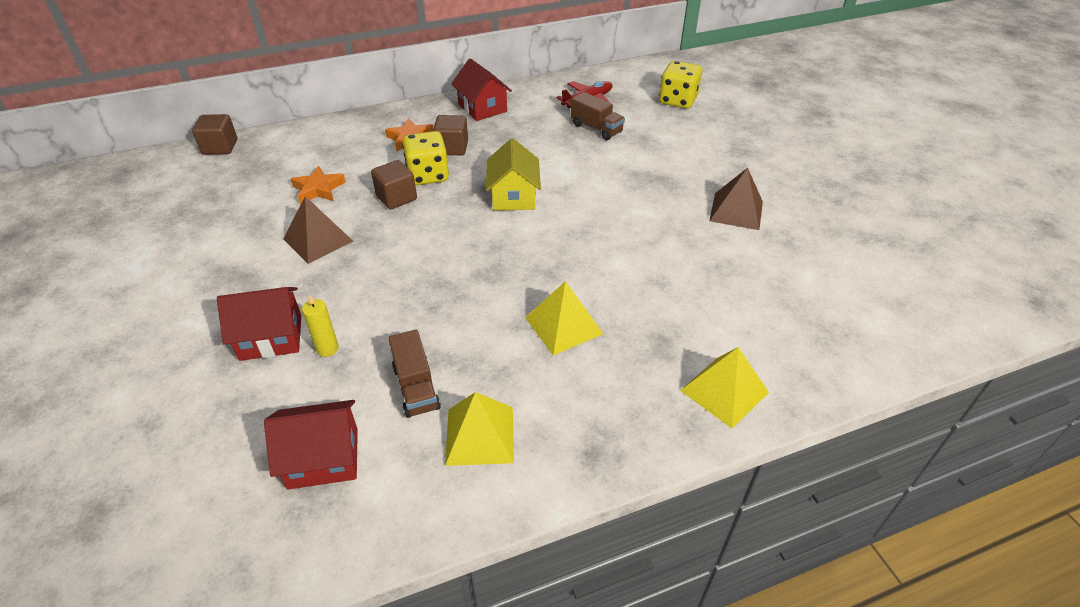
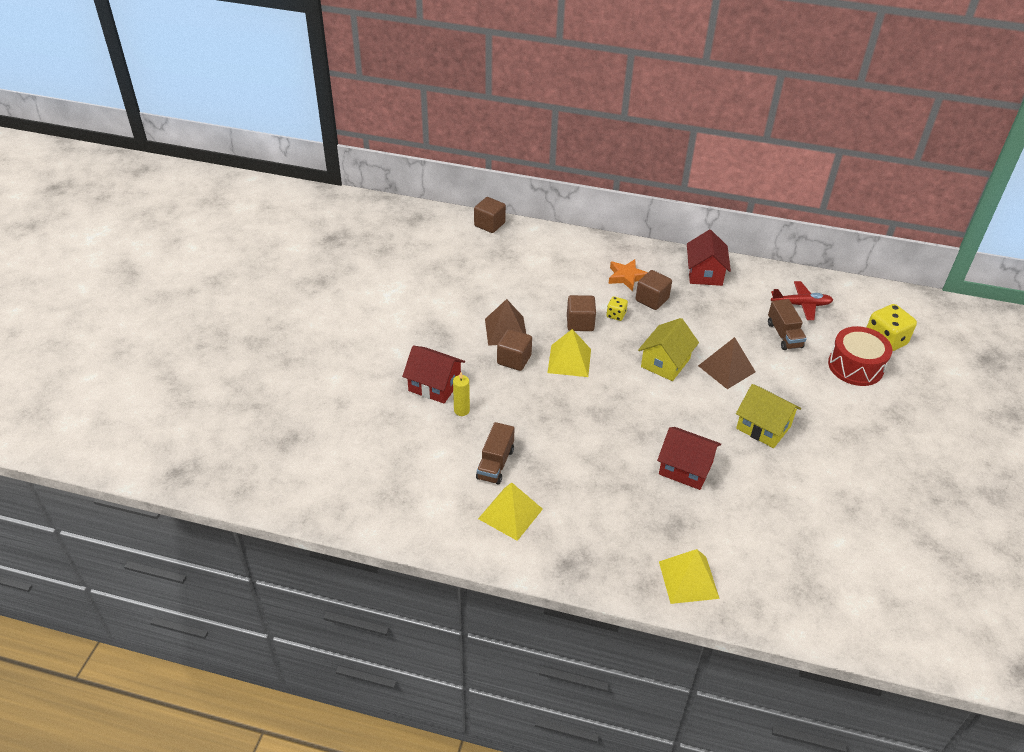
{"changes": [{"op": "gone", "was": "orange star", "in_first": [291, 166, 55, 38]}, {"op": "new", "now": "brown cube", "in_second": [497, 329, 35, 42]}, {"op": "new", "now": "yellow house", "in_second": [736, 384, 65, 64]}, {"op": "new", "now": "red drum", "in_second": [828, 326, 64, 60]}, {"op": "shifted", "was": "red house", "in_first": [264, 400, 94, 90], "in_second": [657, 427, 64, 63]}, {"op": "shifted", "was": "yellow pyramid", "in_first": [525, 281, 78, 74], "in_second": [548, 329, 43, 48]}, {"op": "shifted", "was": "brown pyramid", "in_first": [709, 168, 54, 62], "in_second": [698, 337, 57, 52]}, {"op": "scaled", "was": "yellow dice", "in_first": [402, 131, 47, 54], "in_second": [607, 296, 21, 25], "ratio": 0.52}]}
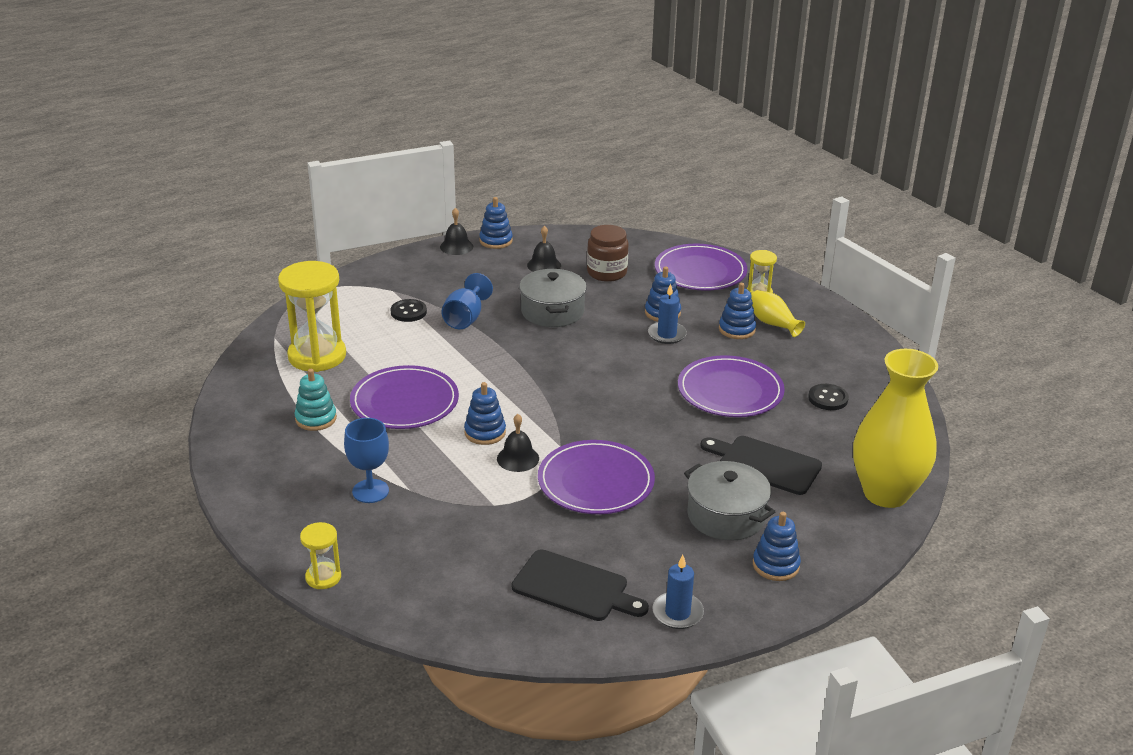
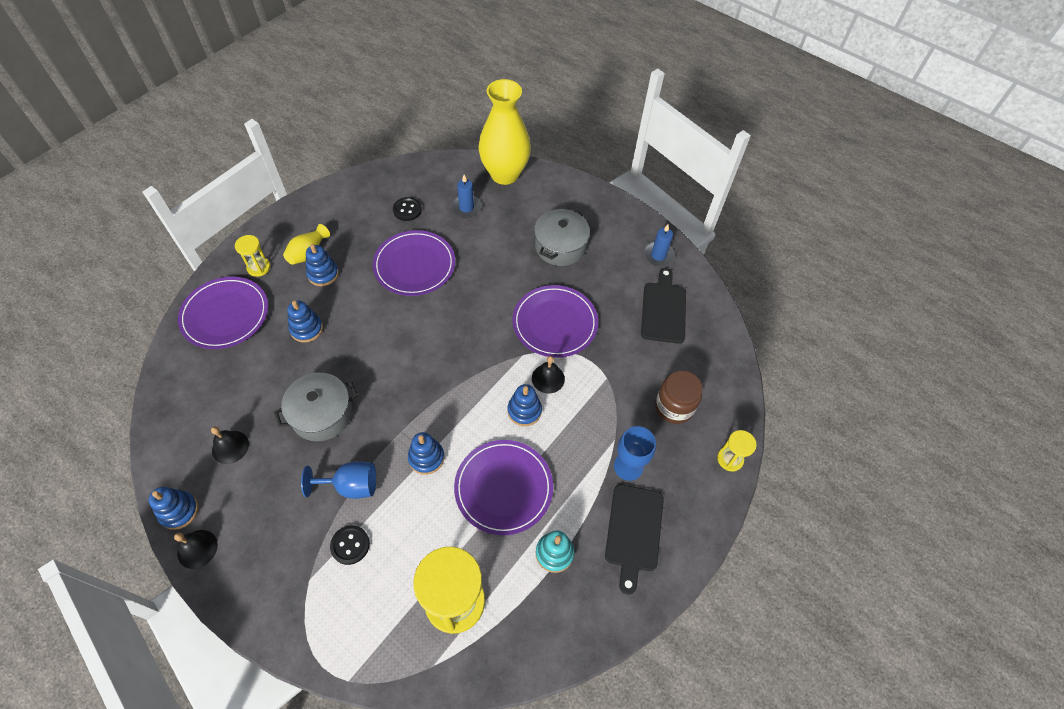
{"changes": [{"op": "shifted", "was": "brown jar", "in_first": [587, 225, 42, 57], "in_second": [655, 371, 47, 53]}, {"op": "shifted", "was": "blue candle", "in_first": [648, 284, 39, 60], "in_second": [451, 175, 31, 43]}, {"op": "shifted", "was": "black cutting board", "in_first": [700, 436, 122, 59], "in_second": [605, 484, 59, 111]}, {"op": "shifted", "was": "blue stacking toy", "in_first": [753, 512, 48, 69], "in_second": [408, 432, 37, 43]}]}
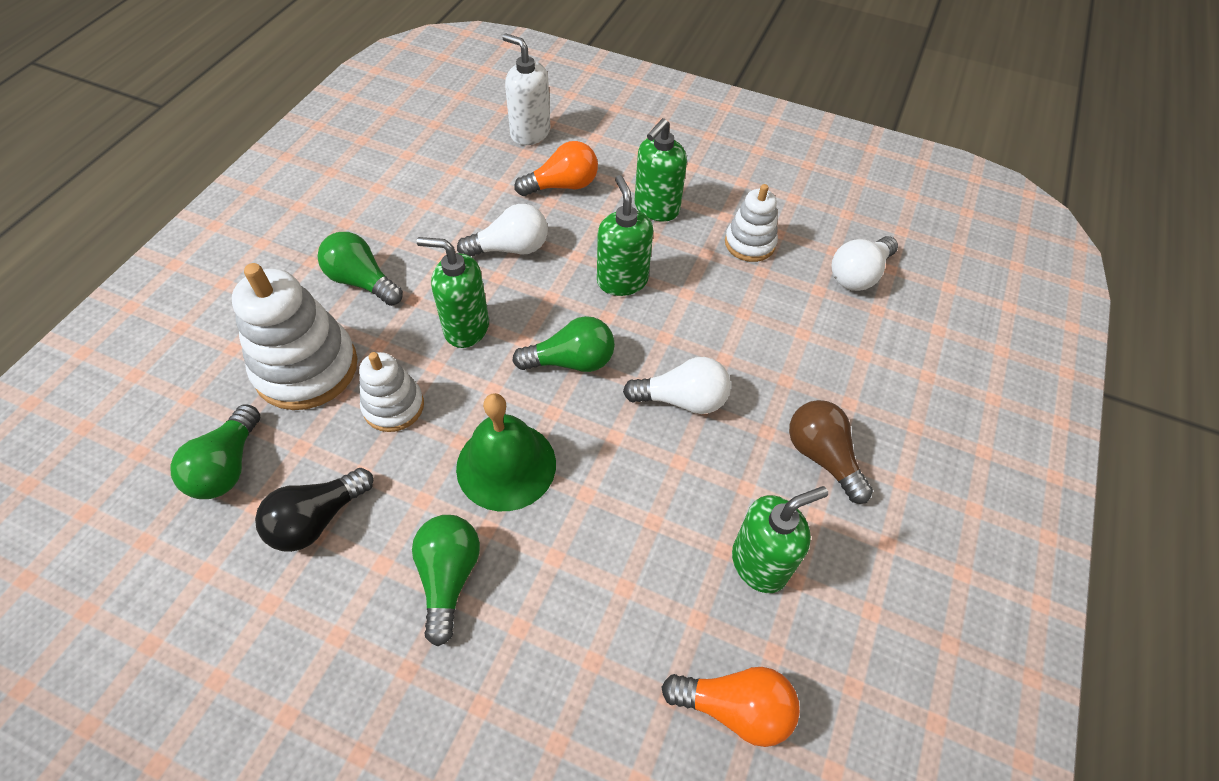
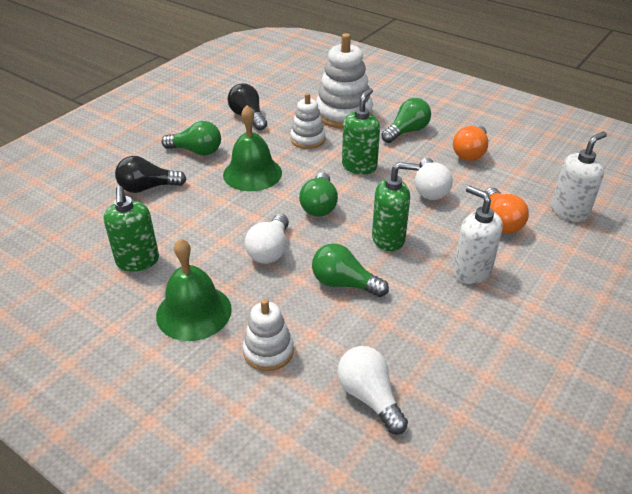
{"changes": [{"op": "new", "now": "black light bulb", "in_second": [115, 156, 71, 37]}, {"op": "shifted", "was": "green light bulb", "in_first": [170, 404, 90, 95], "in_second": [312, 243, 77, 54]}, {"op": "shifted", "was": "orange light bulb", "in_first": [661, 667, 139, 80], "in_second": [453, 125, 35, 36]}, {"op": "shifted", "was": "white stacking toy", "in_first": [725, 184, 53, 78], "in_second": [243, 299, 51, 72]}, {"op": "swapped", "was": "brown light bulb", "now": "green bell", "in_first": [789, 400, 84, 104], "in_second": [156, 238, 76, 103]}, {"op": "repainted", "was": "green soap dispenser", "now": "white soap dispenser", "in_first": [635, 118, 52, 104], "in_second": [453, 186, 50, 98]}]}
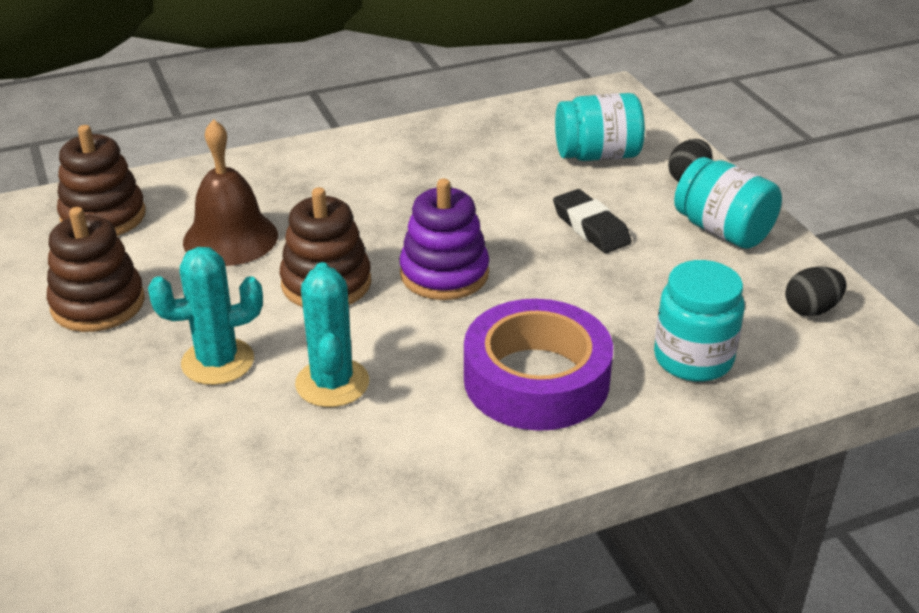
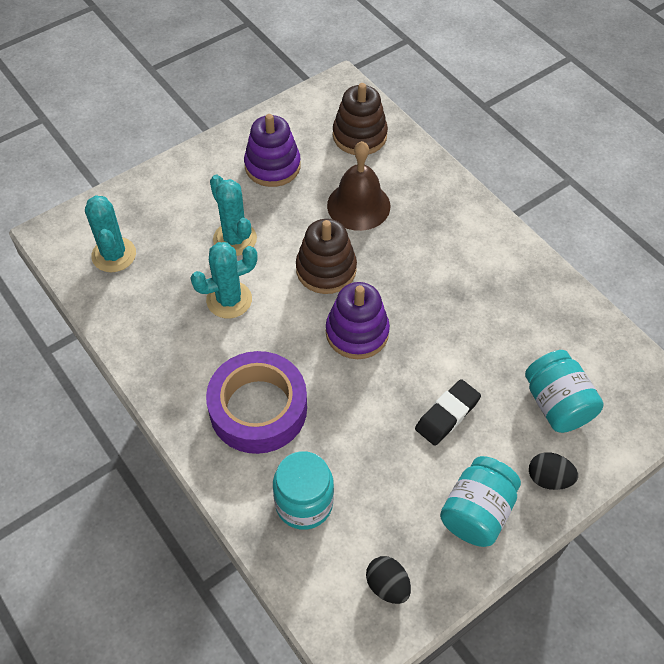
{"changes": [{"op": "new", "now": "turquoise cactus", "in_second": [85, 195, 51, 77]}, {"op": "repainted", "was": "brown stacking toy", "now": "purple stacking toy", "in_first": [47, 207, 98, 125], "in_second": [244, 114, 57, 73]}]}
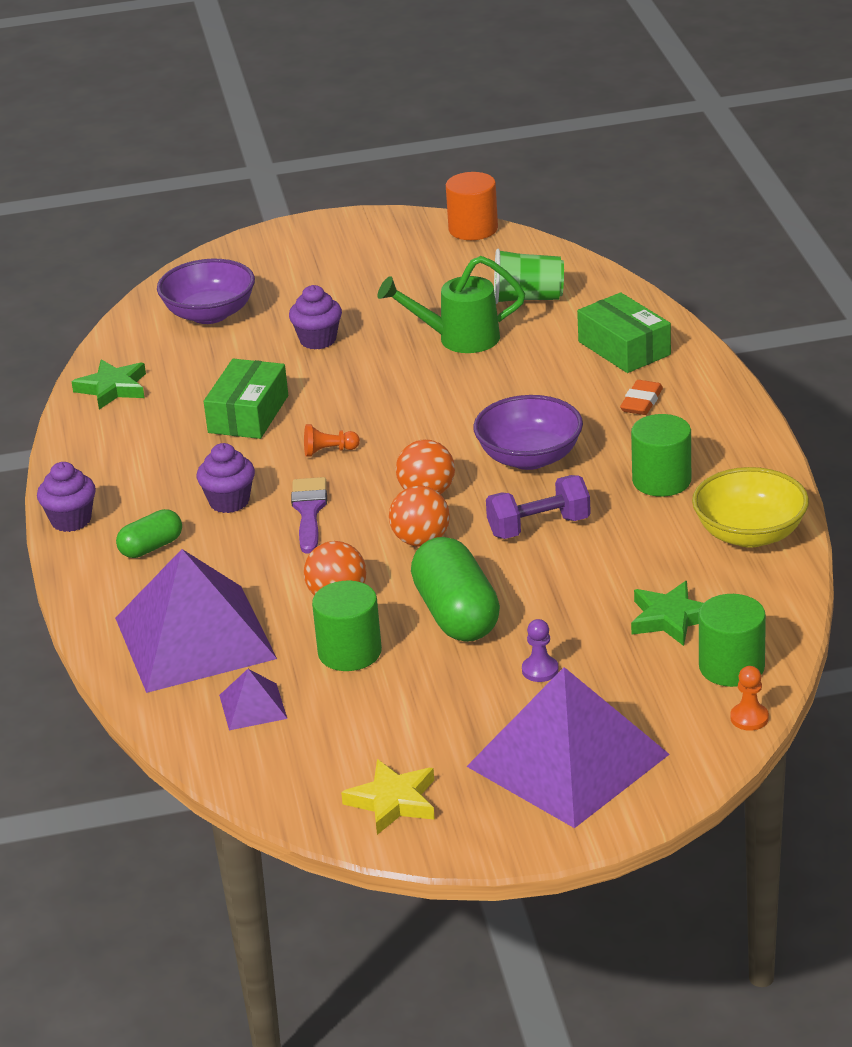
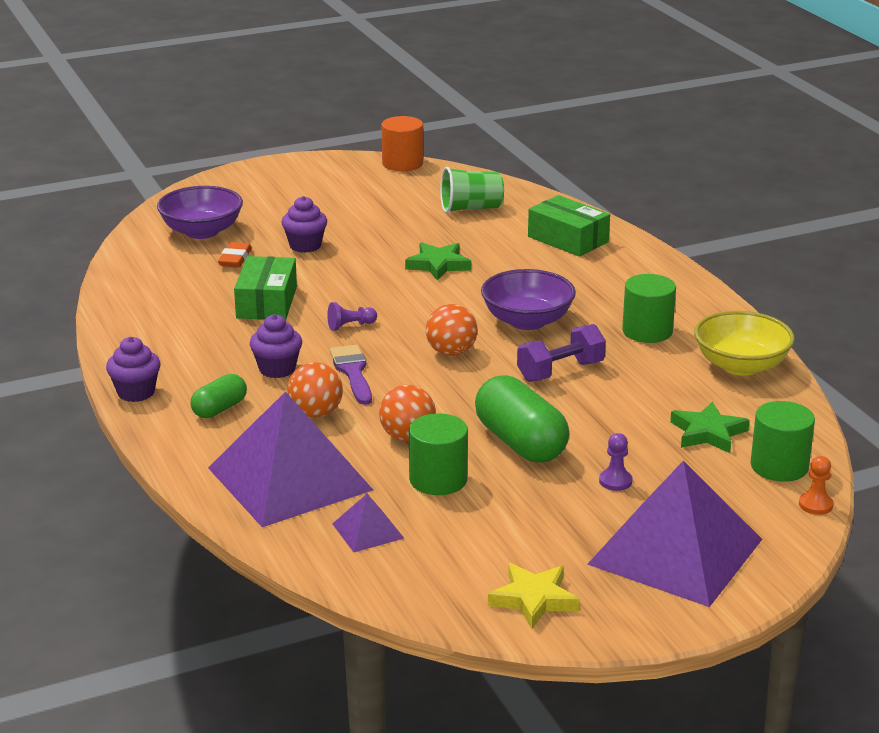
{"changes": [{"op": "gone", "was": "green watering can", "in_first": [377, 256, 148, 97]}, {"op": "shifted", "was": "green star", "in_first": [71, 359, 75, 51], "in_second": [405, 242, 66, 39]}, {"op": "shifted", "was": "orange ball", "in_first": [389, 486, 61, 61], "in_second": [287, 362, 56, 56]}, {"op": "shifted", "was": "orange eraser", "in_first": [620, 380, 43, 35], "in_second": [218, 242, 34, 26]}, {"op": "repainted", "was": "orange pawn", "now": "purple pawn", "in_first": [304, 424, 56, 33], "in_second": [327, 302, 50, 29]}]}
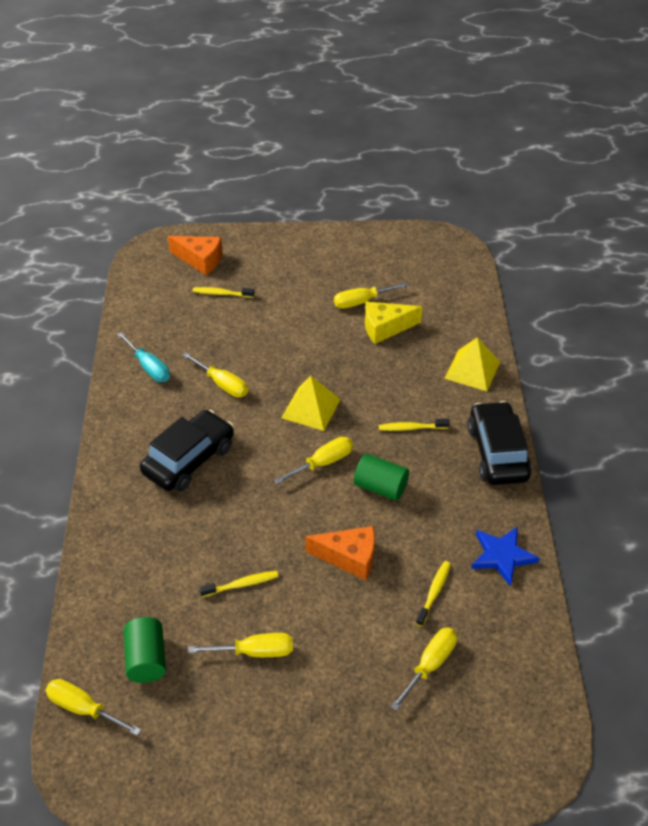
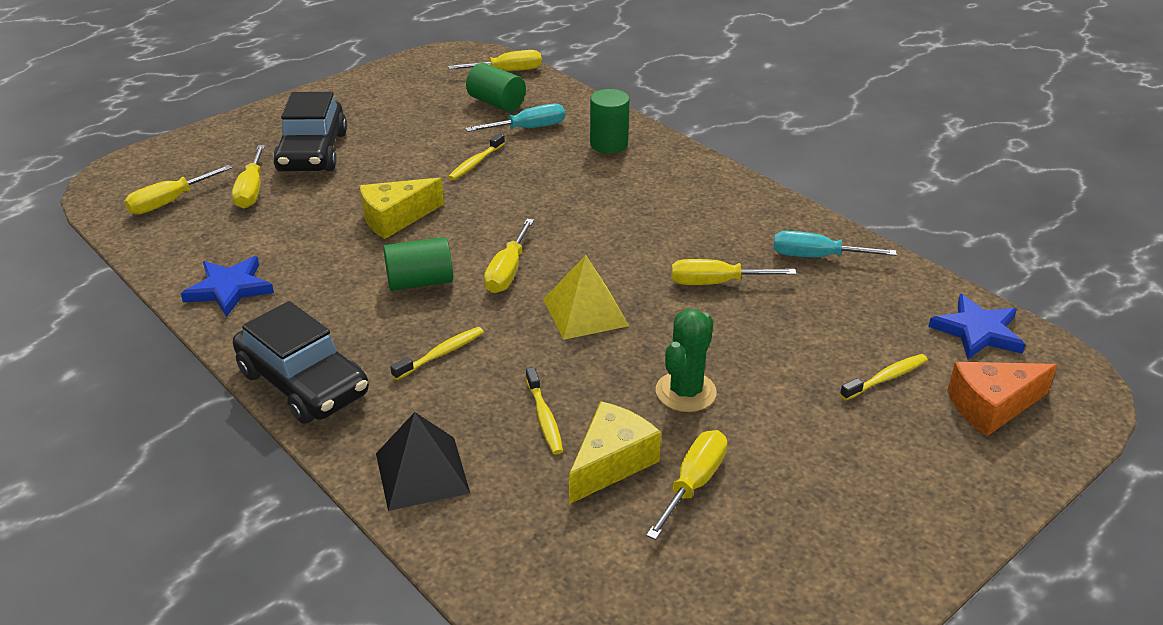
{"changes": [{"op": "new", "now": "turquoise screwdriver", "in_second": [466, 104, 99, 28]}, {"op": "new", "now": "green cylinder", "in_second": [590, 89, 40, 64]}, {"op": "new", "now": "green cactus", "in_second": [656, 309, 61, 103]}, {"op": "new", "now": "blue star", "in_second": [928, 294, 98, 65]}, {"op": "shifted", "was": "black car", "in_first": [140, 410, 94, 82], "in_second": [273, 92, 74, 79]}, {"op": "shifted", "was": "yellow screwdriver", "in_first": [188, 633, 105, 24], "in_second": [124, 165, 108, 50]}, {"op": "shifted", "was": "yellow toothbrush", "in_first": [416, 561, 35, 66], "in_second": [526, 367, 37, 88]}, {"op": "repainted", "was": "orange cheese", "now": "yellow cheese", "in_first": [305, 526, 70, 54], "in_second": [360, 178, 84, 61]}, {"op": "repainted", "was": "yellow pyramid", "now": "black pyramid", "in_first": [444, 337, 56, 54], "in_second": [376, 412, 94, 99]}]}
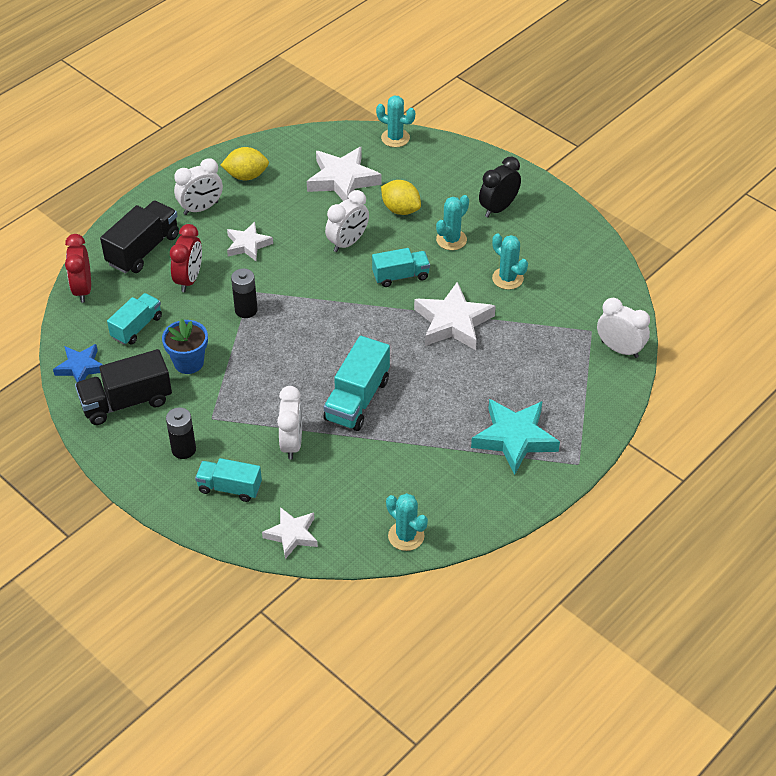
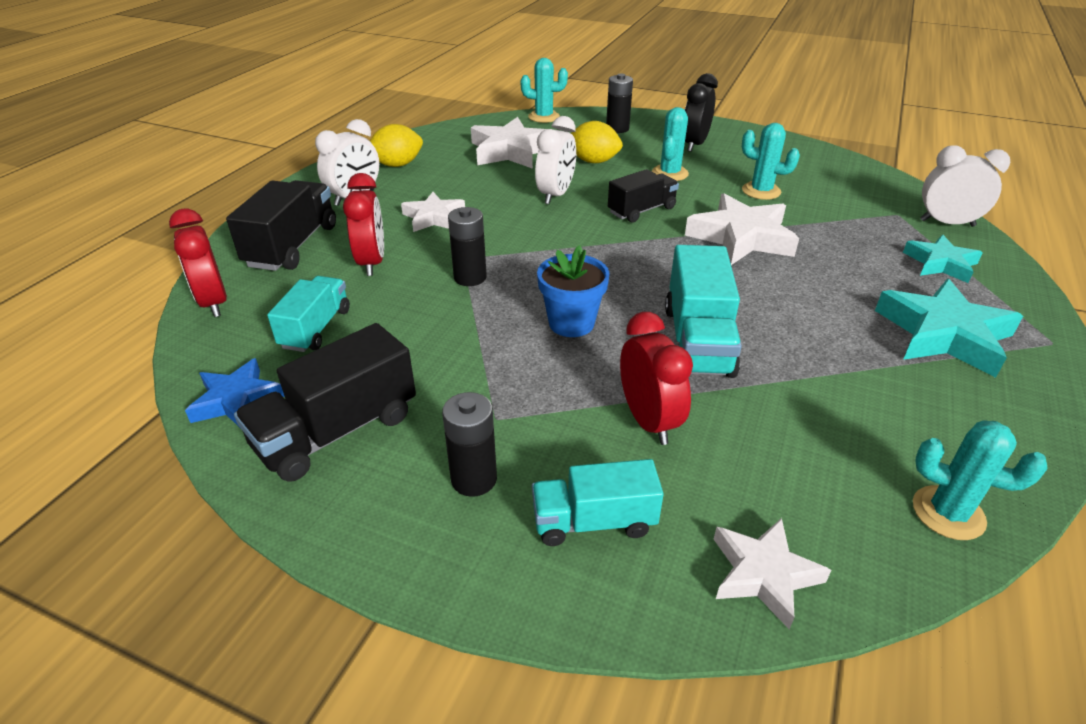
{"changes": [{"op": "new", "now": "black battery", "in_second": [606, 74, 27, 59]}, {"op": "new", "now": "turquoise star", "in_second": [903, 235, 80, 48]}, {"op": "shifted", "was": "blue flower pot", "in_first": [162, 318, 46, 56], "in_second": [537, 245, 73, 92]}, {"op": "repainted", "was": "white clock", "now": "red clock", "in_first": [277, 386, 25, 74], "in_second": [620, 312, 73, 133]}, {"op": "repainted", "was": "turquoise truck", "now": "black truck", "in_first": [372, 248, 58, 39], "in_second": [608, 169, 71, 54]}]}
